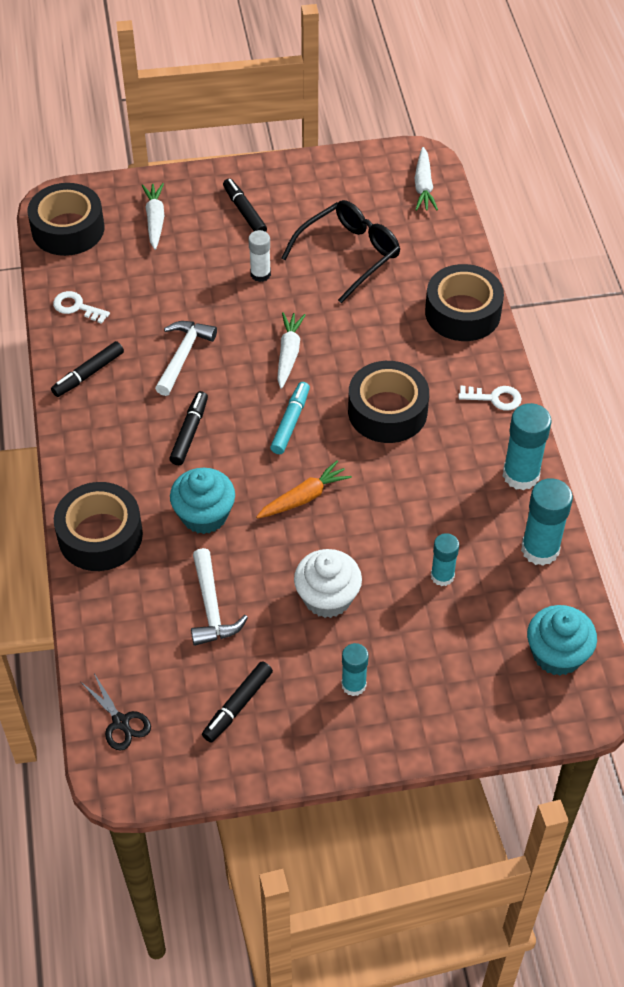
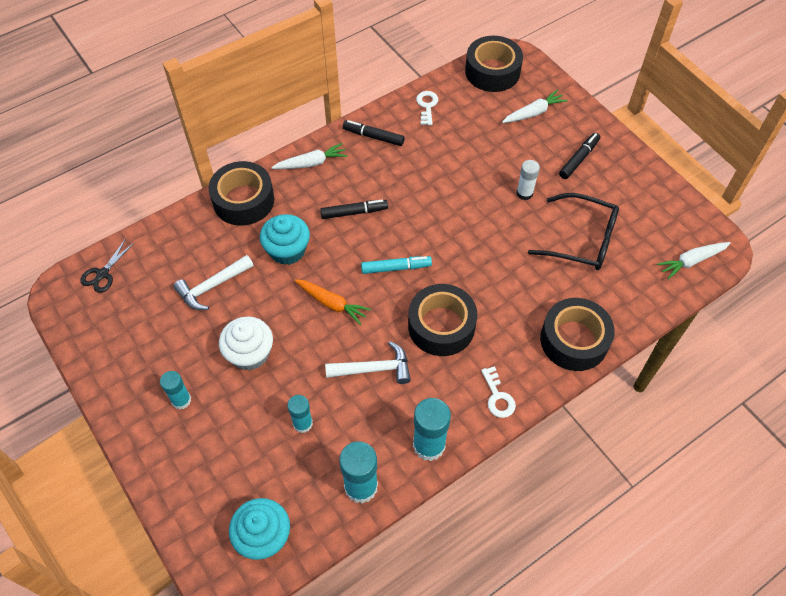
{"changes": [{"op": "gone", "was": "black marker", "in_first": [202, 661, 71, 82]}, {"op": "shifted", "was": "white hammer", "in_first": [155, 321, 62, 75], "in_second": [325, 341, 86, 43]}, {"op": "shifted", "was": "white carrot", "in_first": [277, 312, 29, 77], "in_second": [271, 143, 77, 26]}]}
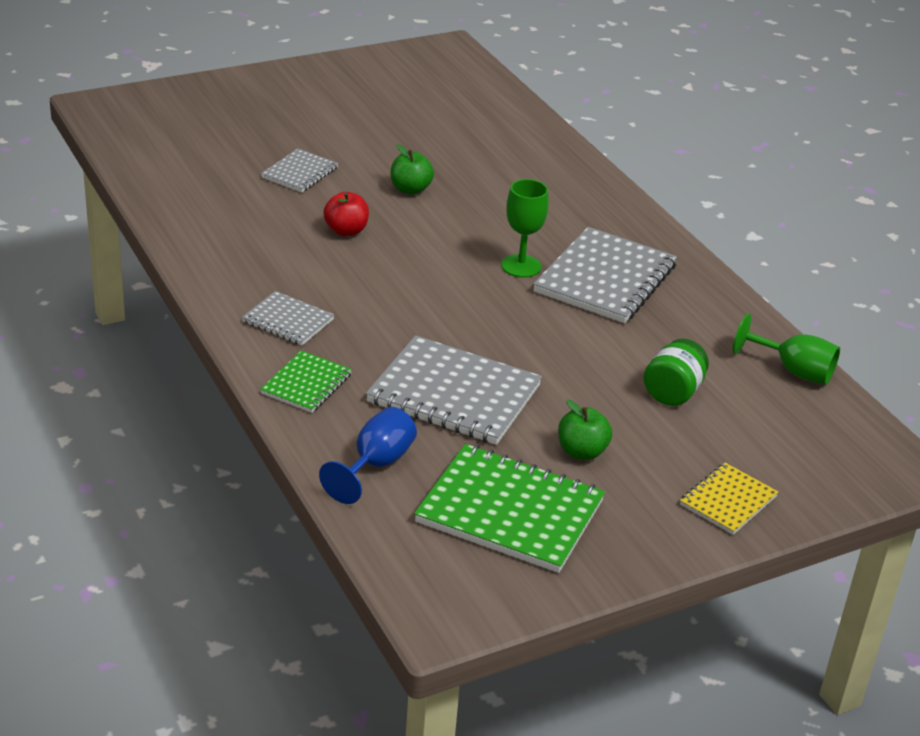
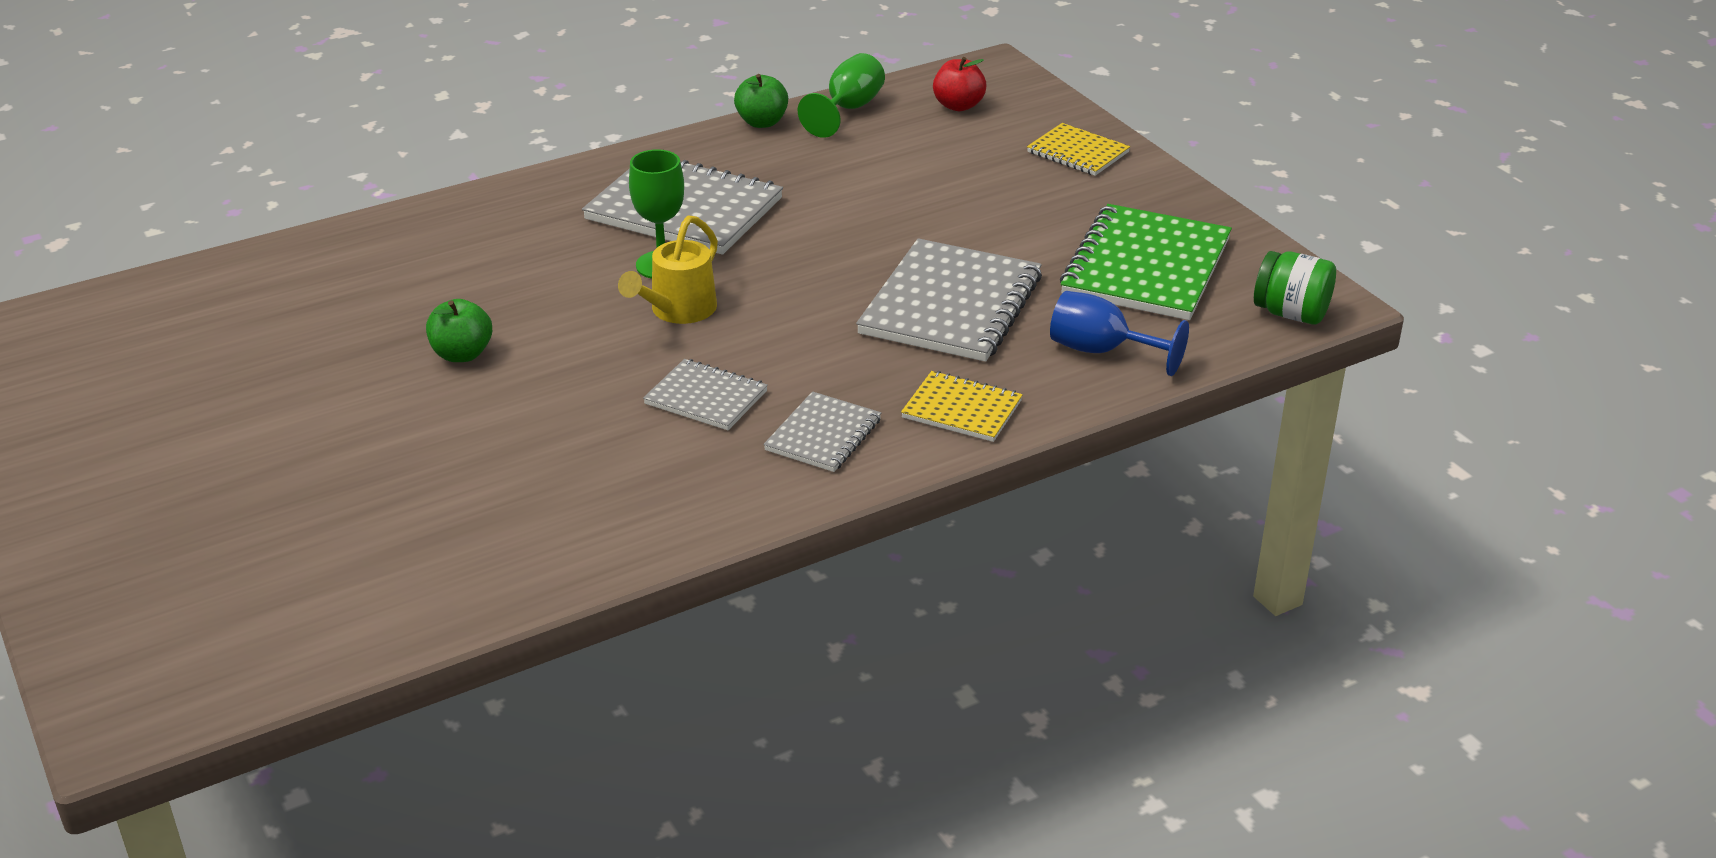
{"changes": [{"op": "new", "now": "yellow watering can", "in_second": [618, 215, 100, 109]}, {"op": "shifted", "was": "grey notebook", "in_first": [261, 149, 77, 43], "in_second": [643, 359, 125, 71]}, {"op": "shifted", "was": "red apple", "in_first": [323, 192, 46, 44], "in_second": [933, 57, 53, 54]}, {"op": "shifted", "was": "green apple", "in_first": [558, 400, 54, 60], "in_second": [734, 74, 54, 54]}, {"op": "shifted", "was": "green jar", "in_first": [643, 339, 66, 67], "in_second": [1254, 251, 82, 73]}, {"op": "repainted", "was": "green notebook", "now": "yellow notebook", "in_first": [260, 350, 92, 63], "in_second": [901, 371, 122, 71]}]}
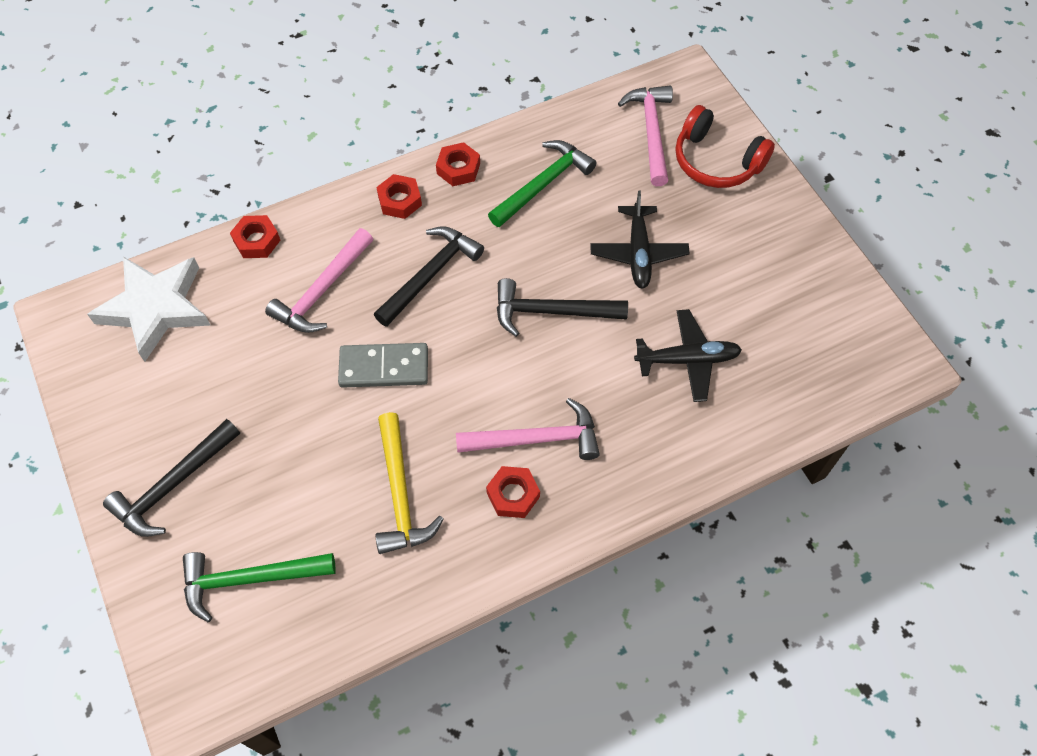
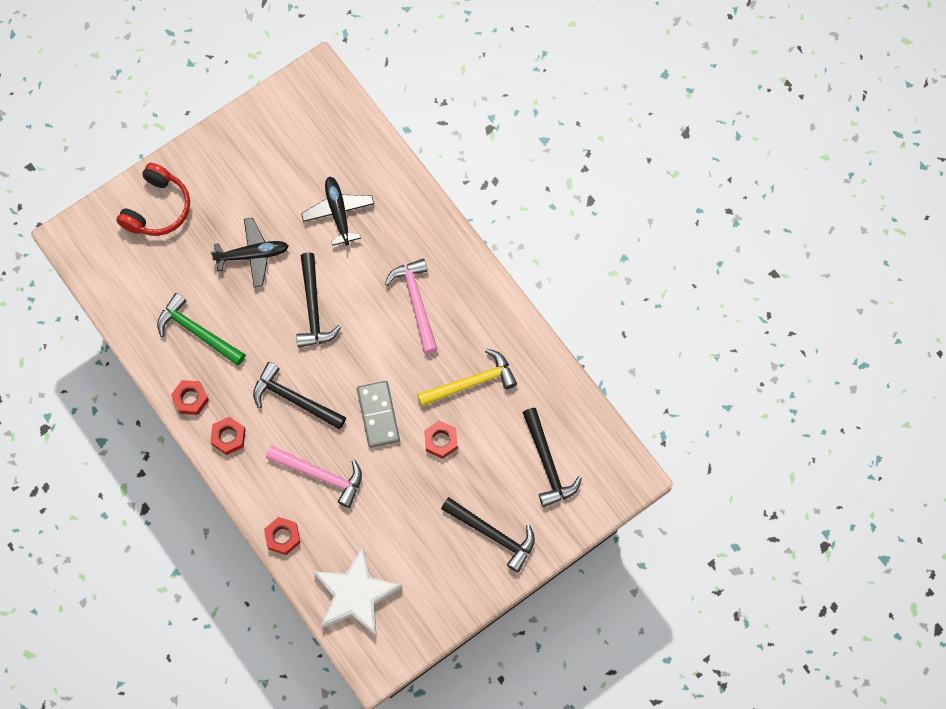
{"changes": [{"op": "gone", "was": "pink hammer", "in_first": [618, 85, 55, 101]}, {"op": "shifted", "was": "red nut", "in_first": [486, 466, 54, 52], "in_second": [424, 420, 34, 39]}, {"op": "repainted", "was": "green hammer", "now": "black hammer", "in_first": [183, 552, 153, 70], "in_second": [523, 408, 59, 99]}]}
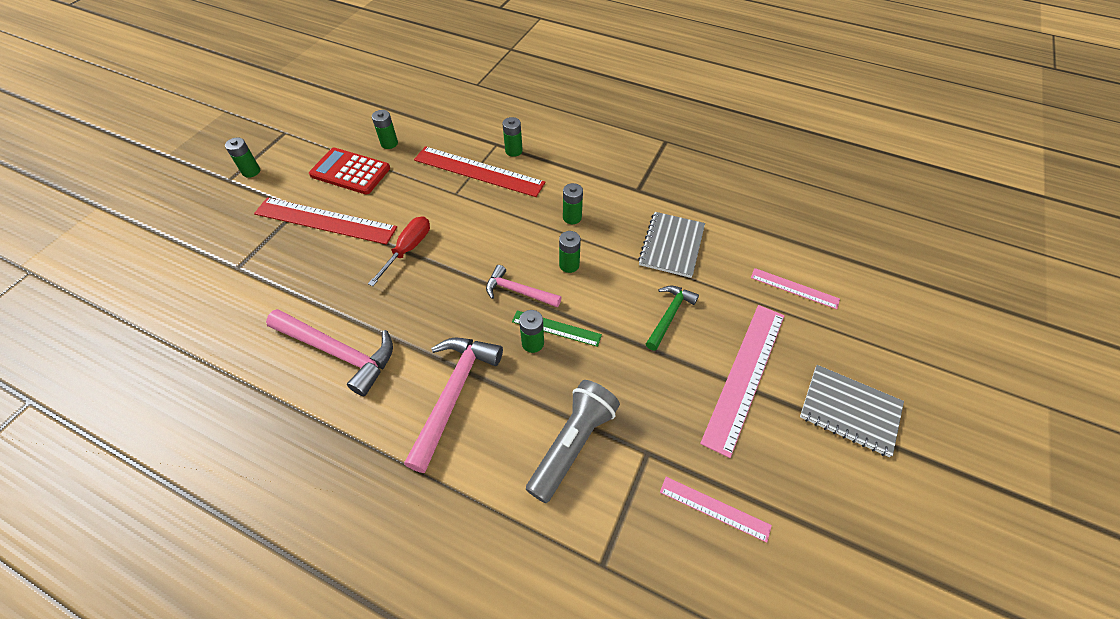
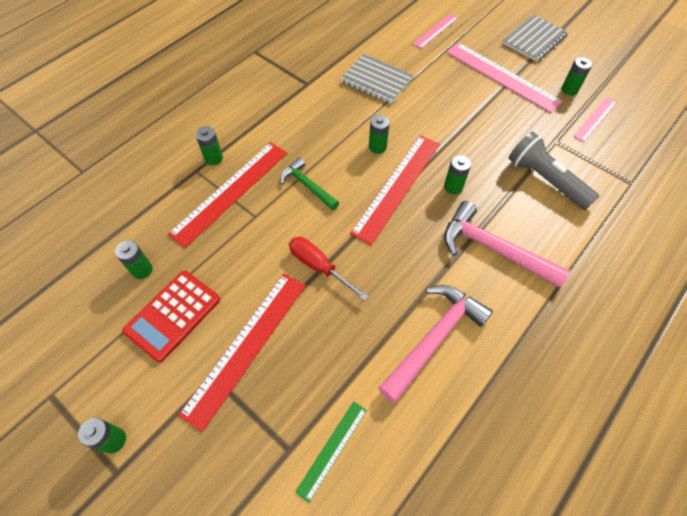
{"changes": [{"op": "shifted", "was": "green ruler", "in_first": [512, 310, 90, 37], "in_second": [295, 401, 72, 102]}, {"op": "shifted", "was": "green battery", "in_first": [563, 183, 20, 41], "in_second": [561, 57, 32, 38]}, {"op": "shifted", "was": "green hammer", "in_first": [646, 285, 53, 66], "in_second": [280, 157, 59, 53]}, {"op": "swapped", "was": "pink hammer", "now": "red ruler", "in_first": [486, 265, 76, 43], "in_second": [350, 135, 90, 110]}]}
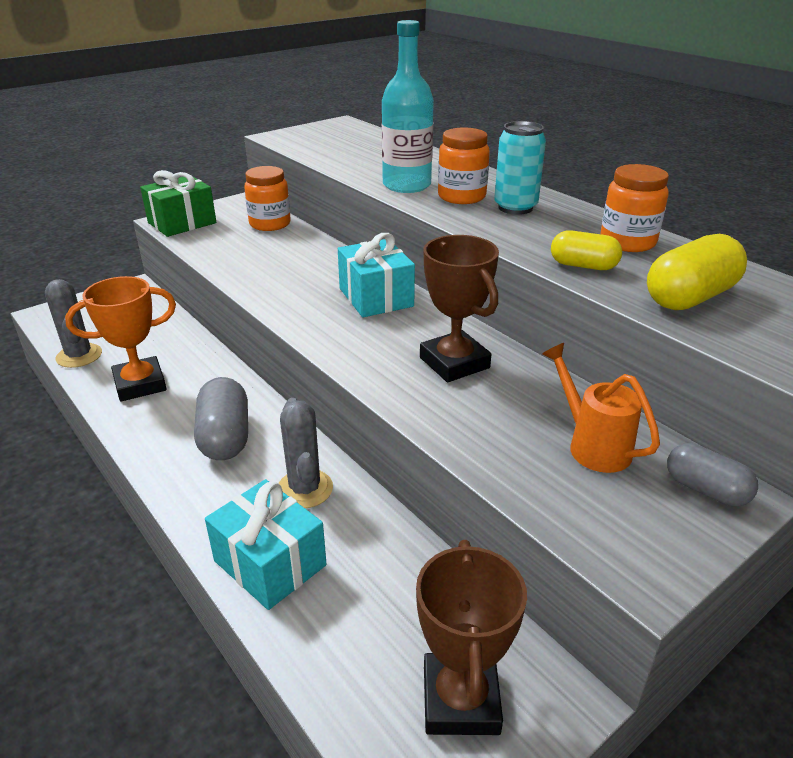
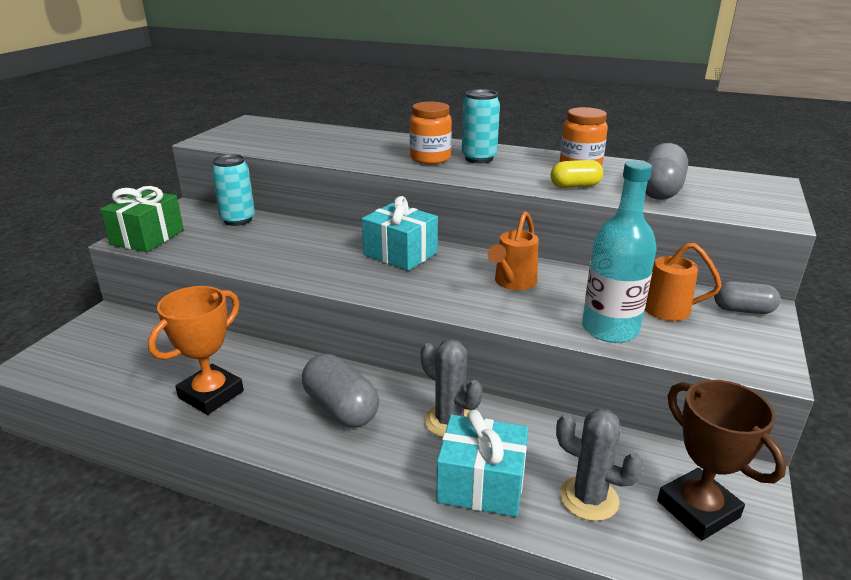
{"changes": [{"op": "shifted", "was": "grey cactus", "in_first": [45, 279, 57, 89], "in_second": [556, 409, 87, 112]}, {"op": "shifted", "was": "turquoise bottle", "in_first": [382, 20, 52, 173], "in_second": [582, 160, 75, 183]}, {"op": "swapped", "was": "orange jar", "now": "turquoise can", "in_first": [244, 166, 47, 65], "in_second": [211, 154, 44, 72]}, {"op": "swapped", "was": "brown trophy", "now": "orange watering can", "in_first": [420, 235, 79, 147], "in_second": [488, 211, 51, 79]}, {"op": "repainted", "was": "yellow capsule", "now": "grey capsule", "in_first": [647, 234, 100, 76], "in_second": [645, 143, 43, 56]}]}
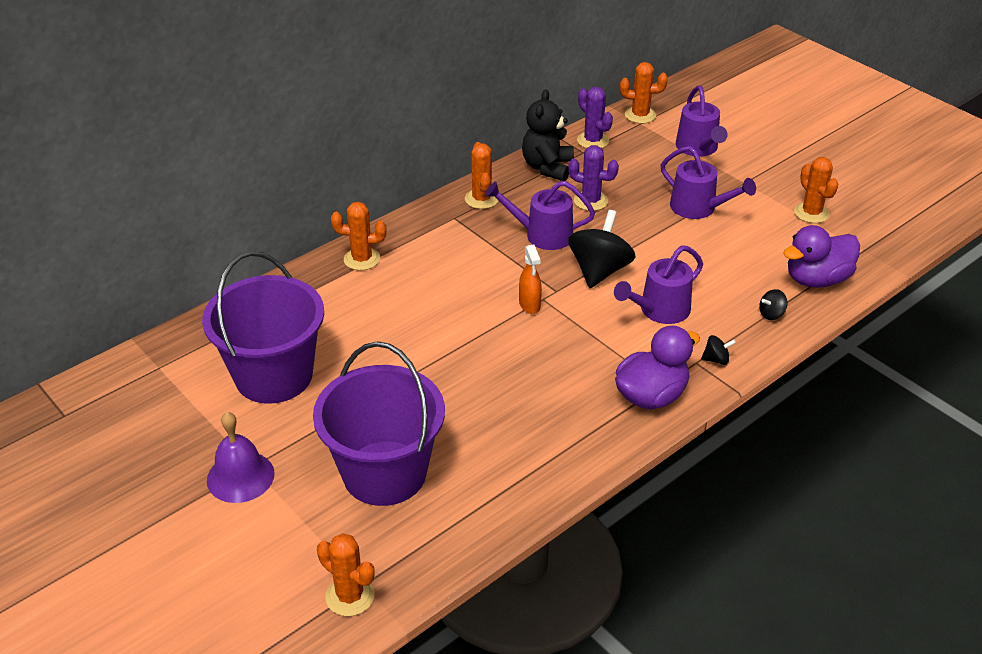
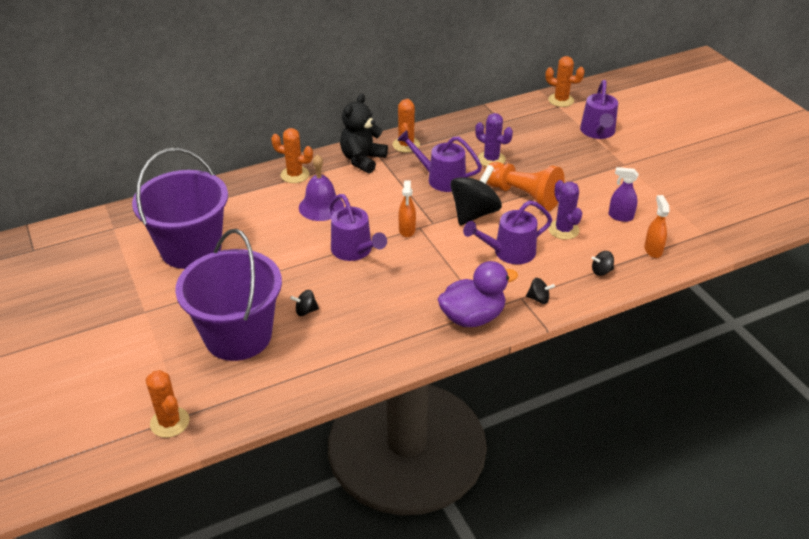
{"changes": [{"op": "gone", "was": "orange cactus", "in_first": [794, 157, 44, 66]}, {"op": "new", "now": "black spinning top", "in_second": [290, 290, 29, 26]}, {"op": "new", "now": "orange pawn", "in_second": [484, 162, 81, 49]}, {"op": "new", "now": "purple spray bottle", "in_second": [609, 167, 30, 55]}, {"op": "shifted", "was": "purple bell", "in_first": [207, 412, 68, 91], "in_second": [299, 154, 45, 67]}, {"op": "shifted", "was": "black teddy bear", "in_first": [522, 89, 52, 92], "in_second": [340, 94, 48, 80]}, {"op": "shifted", "was": "purple cactus", "in_first": [577, 87, 36, 61], "in_second": [548, 180, 34, 60]}, {"op": "shifted", "was": "purple watering can", "in_first": [661, 146, 95, 73], "in_second": [329, 194, 58, 67]}, {"op": "swapped", "was": "purple duck", "now": "orange spray bottle", "in_first": [783, 225, 77, 63], "in_second": [644, 195, 26, 63]}]}
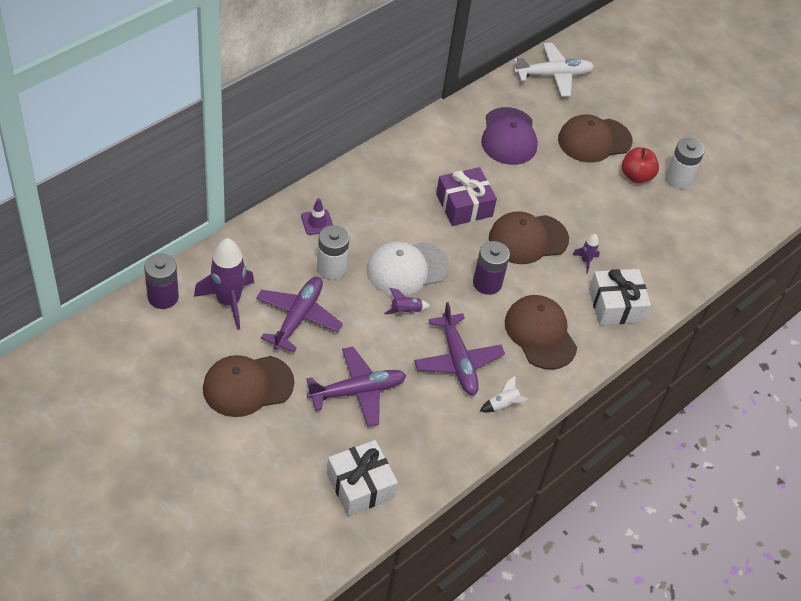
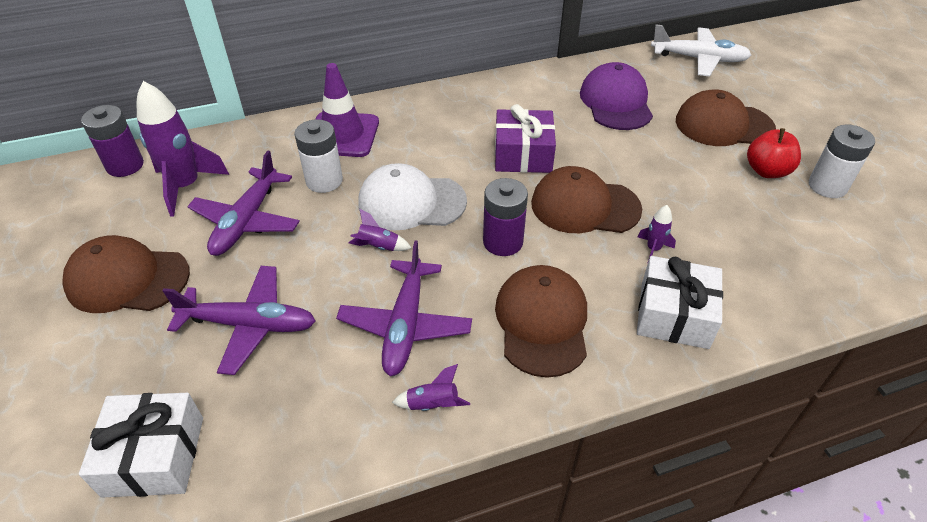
{"changes": [{"op": "repainted", "was": "white rocket", "now": "purple rocket", "in_first": [480, 376, 48, 37], "in_second": [392, 364, 78, 47]}, {"op": "rotated", "was": "purple plane", "in_first": [256, 277, 87, 76], "in_second": [187, 151, 113, 105], "clockwise": 150}, {"op": "rotated", "was": "purple cap", "in_first": [481, 107, 57, 58], "in_second": [580, 62, 73, 68], "clockwise": 150}, {"op": "scaled", "was": "purple traffic cone", "in_first": [301, 198, 32, 37], "in_second": [315, 63, 64, 94], "ratio": 1.91}]}
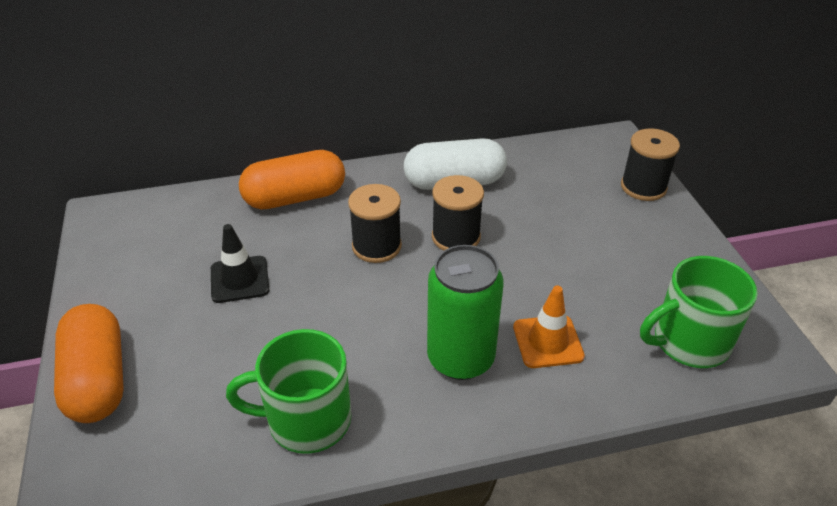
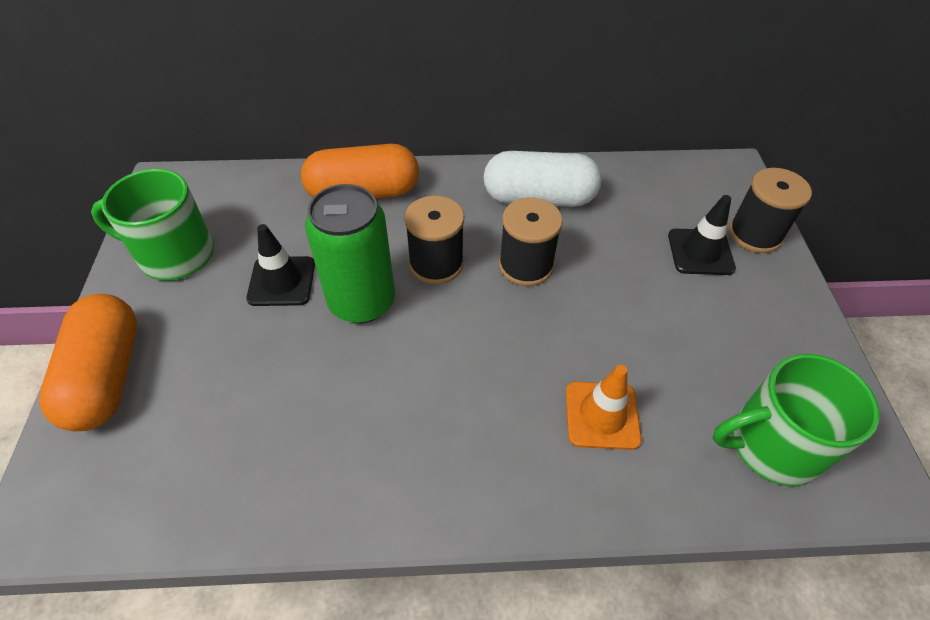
{"changes": [{"op": "new", "now": "black traffic cone", "in_second": [668, 195, 68, 80]}, {"op": "shifted", "was": "green mug", "in_first": [226, 329, 125, 125], "in_second": [91, 169, 123, 112]}, {"op": "shifted", "was": "green can", "in_first": [427, 245, 76, 135], "in_second": [305, 184, 90, 139]}]}
